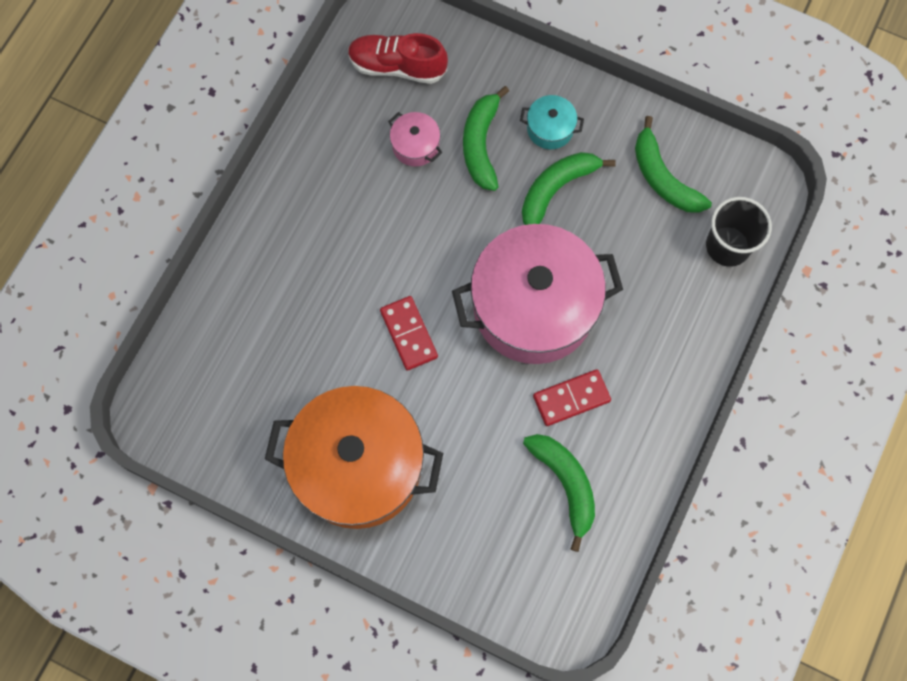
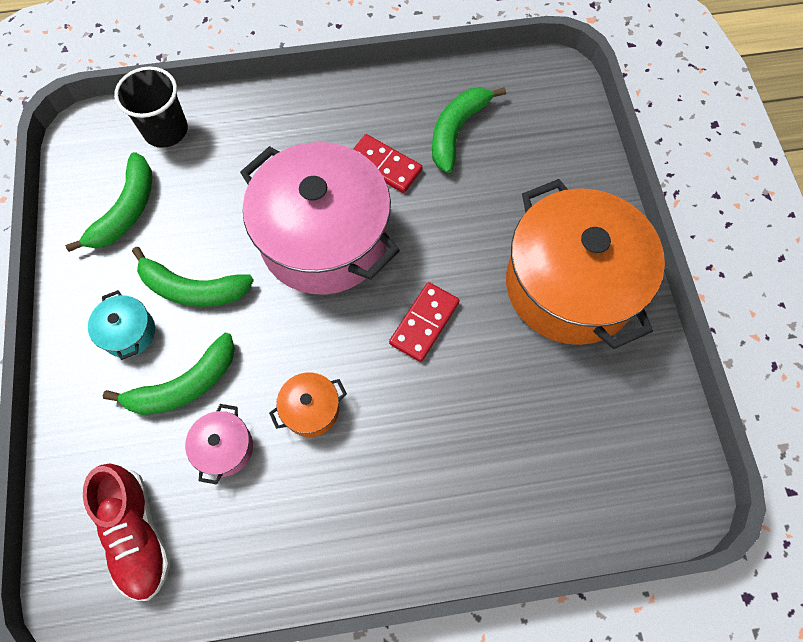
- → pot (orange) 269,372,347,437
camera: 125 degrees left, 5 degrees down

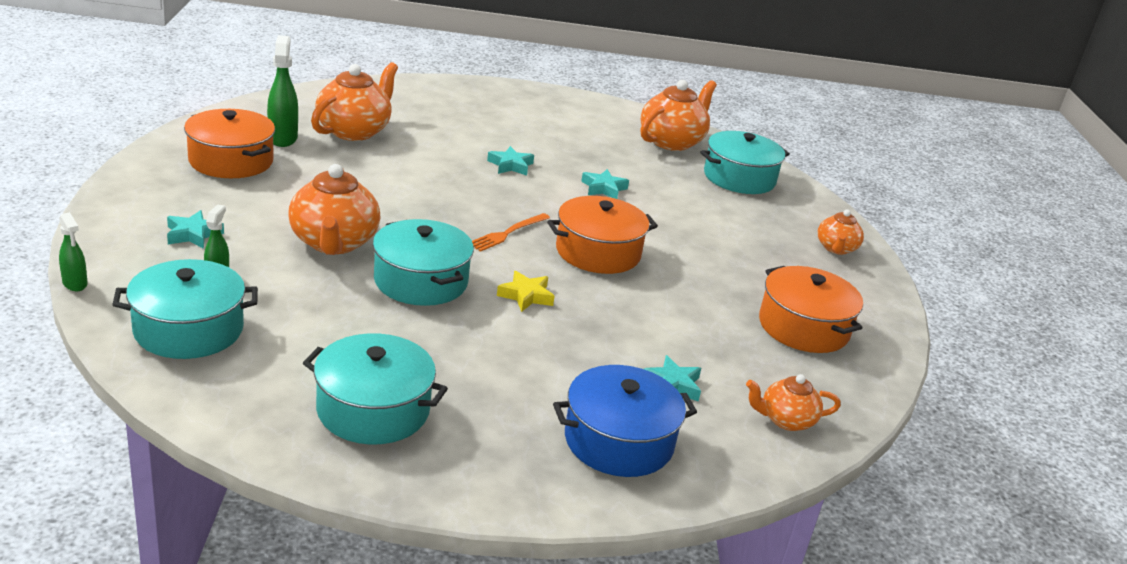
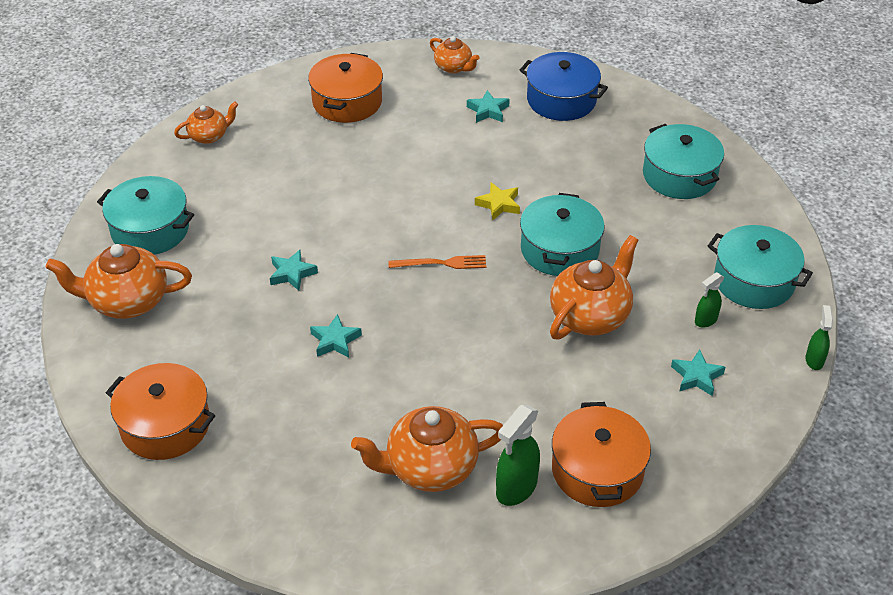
pot (orange) 547,196,658,274 → pot (orange) 106,363,215,460, moved
camera: 130 degrees left, 15 degrees up

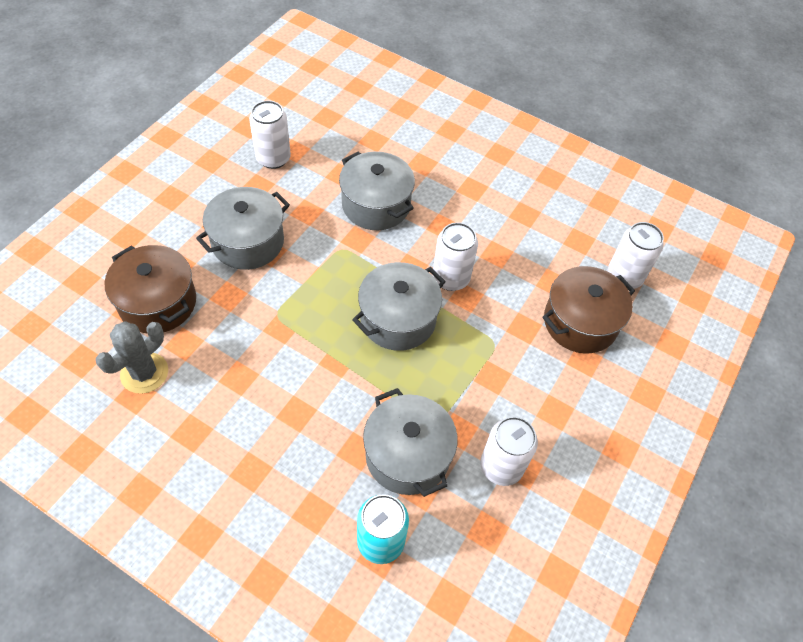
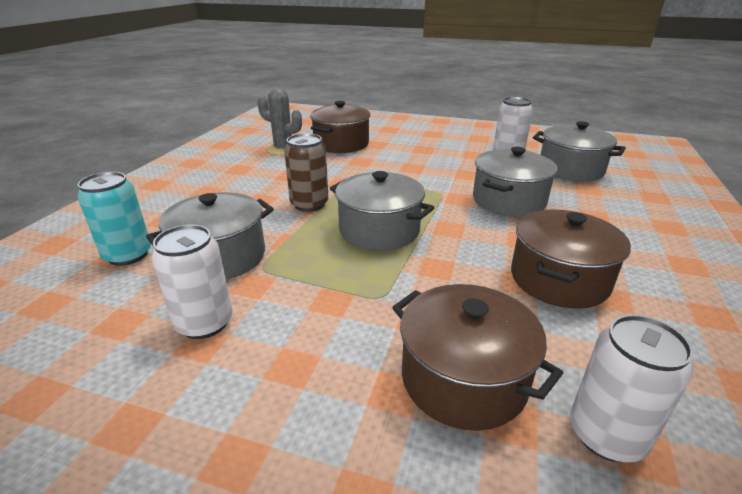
can (white) 433,222,478,291 → -
- → can (brown) 284,133,329,212
- → pot (brown) 511,209,631,309
pot (grey) 196,187,290,270 → pot (grey) 533,121,626,182, moved
camera: 80 degrees right, 25 degrees down

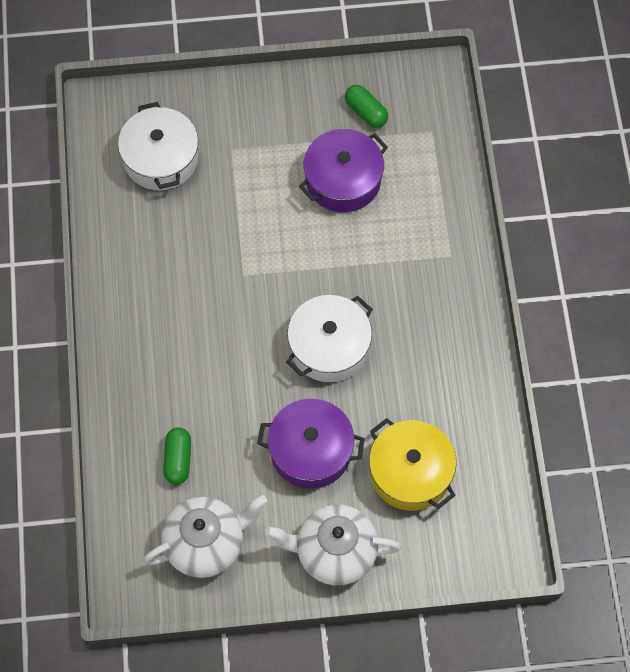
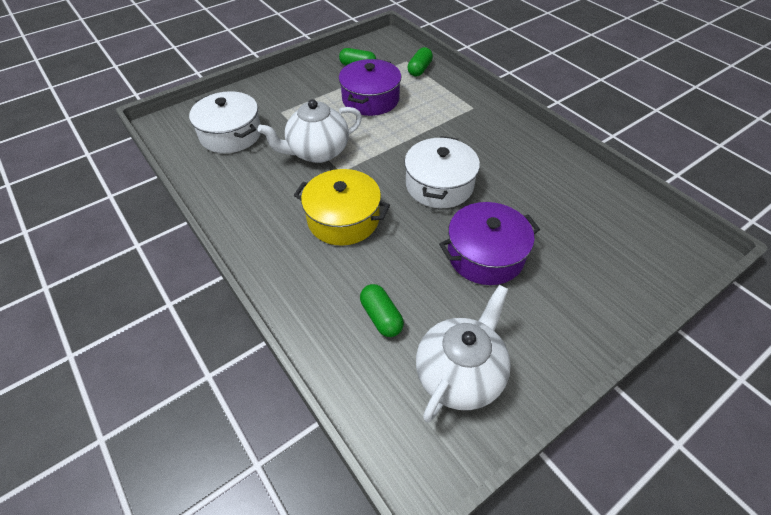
- → capsule (green) 408,47,433,76
teapot (white) 265,504,401,586 → teapot (white) 258,99,362,163, moved
pot (yellow) 369,418,456,511 → pot (yellow) 294,169,390,246, moved
camera: 30 degrees left, 15 degrees down

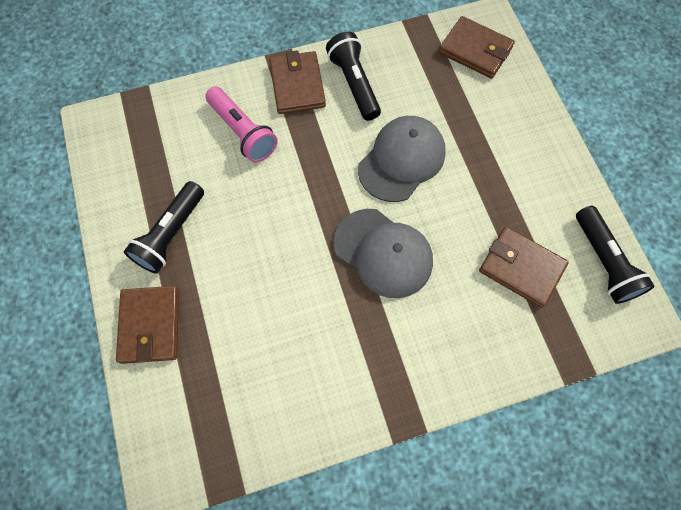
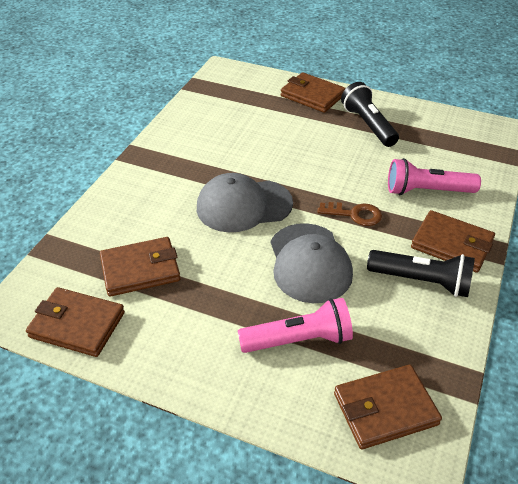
- → flashlight (pink) 238,298,353,353
- → key (brown) 317,202,382,226
flashlight (black) 576,206,655,304 → wallet (brown) 26,287,125,357
camera: 130 degrees right, 25 degrees down

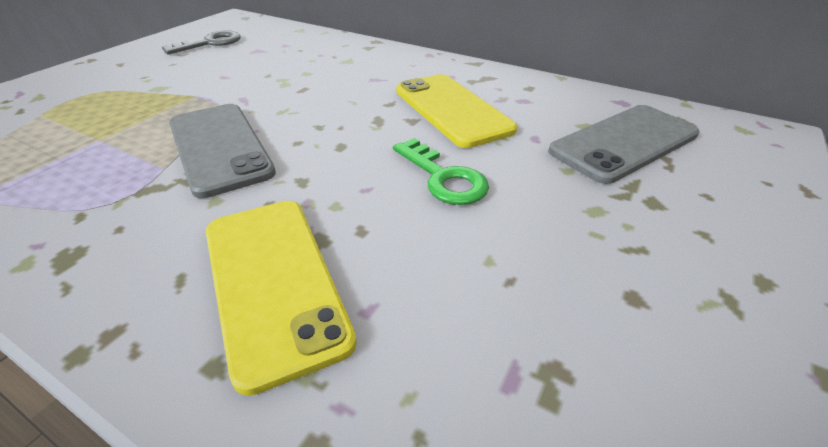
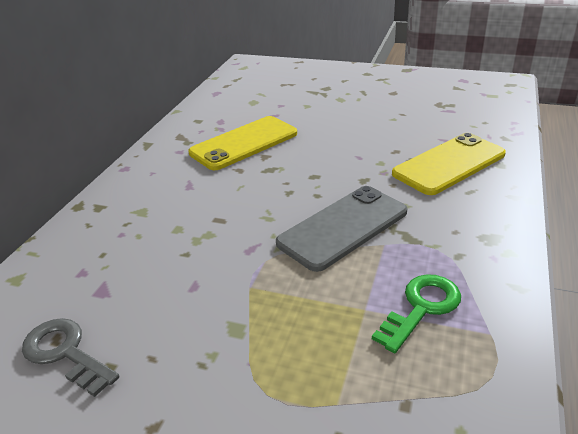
phone (grey) 548,105,699,184 → -
key (green) 393,138,489,205 → key (green) 372,274,461,353, moved
camera: 100 degrees left, 5 degrees down

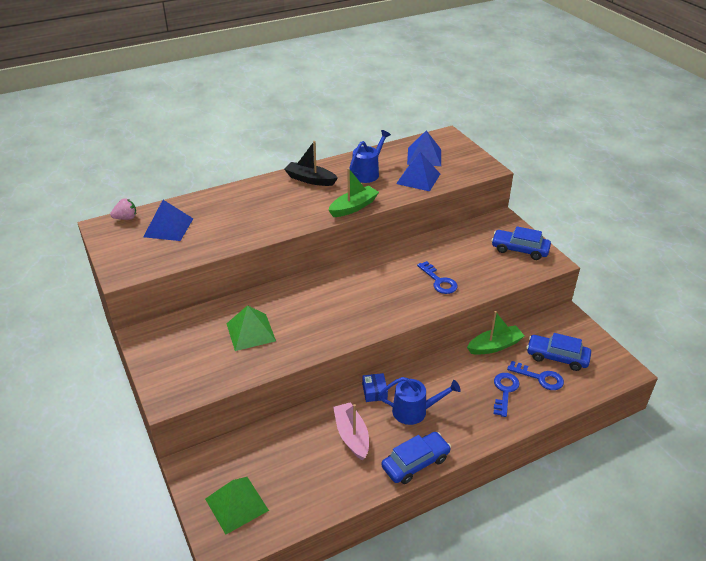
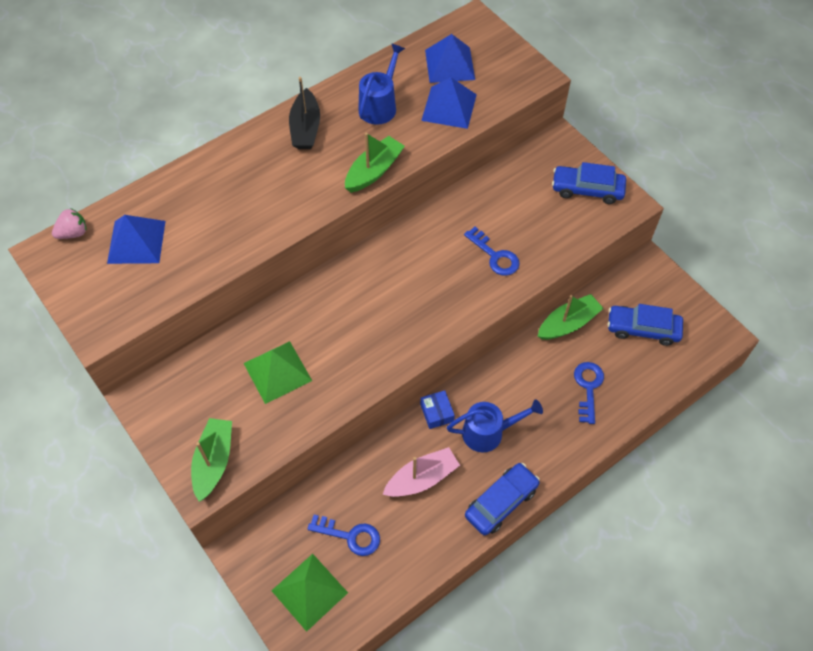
- → boat (green) 191,418,232,502
key (blue) 507,361,564,390 → key (blue) 307,515,380,556, moved
boat (black) 284,141,338,186 → boat (black) 289,77,320,149, 105 degrees counterclockwise
boat (pink) 333,402,369,460 → boat (pink) 382,447,460,497, 90 degrees clockwise
camera: 10 degrees left, 20 degrees up

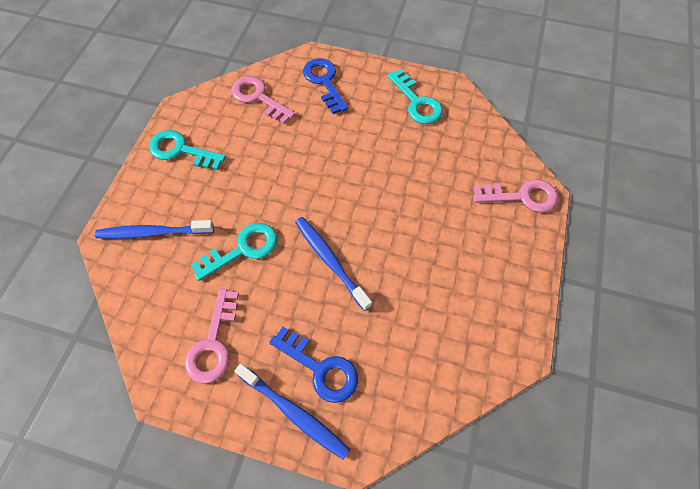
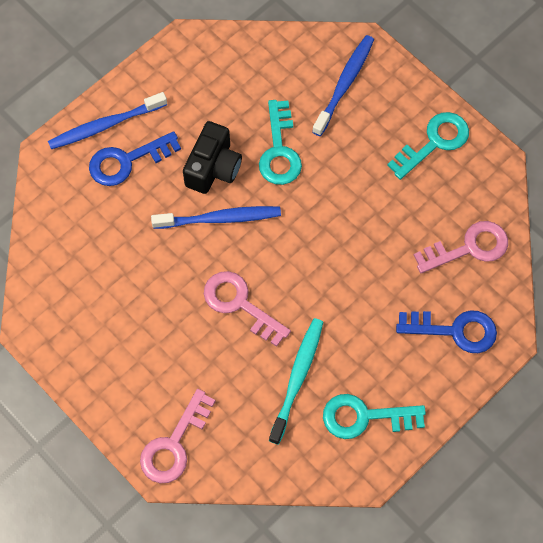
- → camera (black) 183,121,242,194
- → toothbrush (turquoise) 269,318,323,445
key (pink) 184,288,239,384 → key (pink) 204,271,291,347, moved
camera: 120 degrees right, 5 degrees up

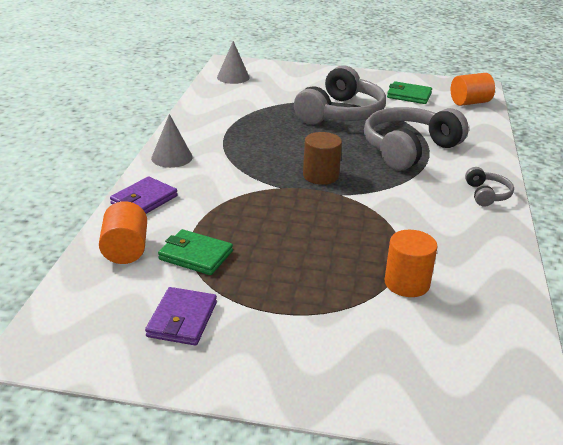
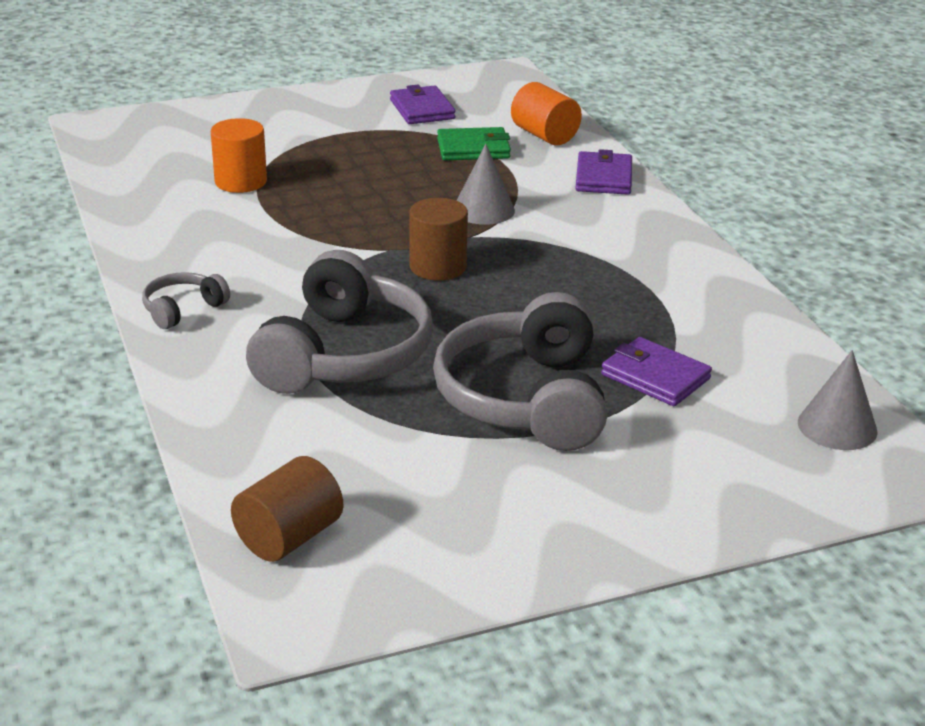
wallet (green) 387,81,432,104 → -
- → wallet (purple) 601,337,712,406
cone (grey) 151,114,193,168 → cone (grey) 457,144,515,225, moved
cylinder (orange) 451,73,495,106 → cylinder (brown) 231,456,343,562
headphones (grey) 465,167,514,207 → headphones (grey) 142,272,230,329, 75 degrees clockwise
camera: 150 degrees right, 0 degrees up

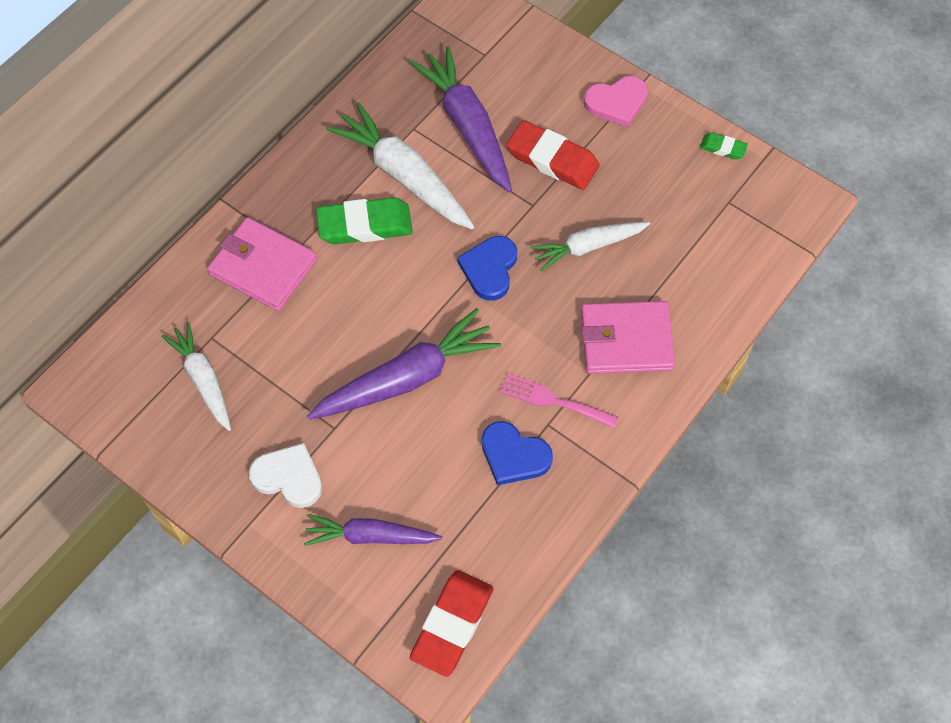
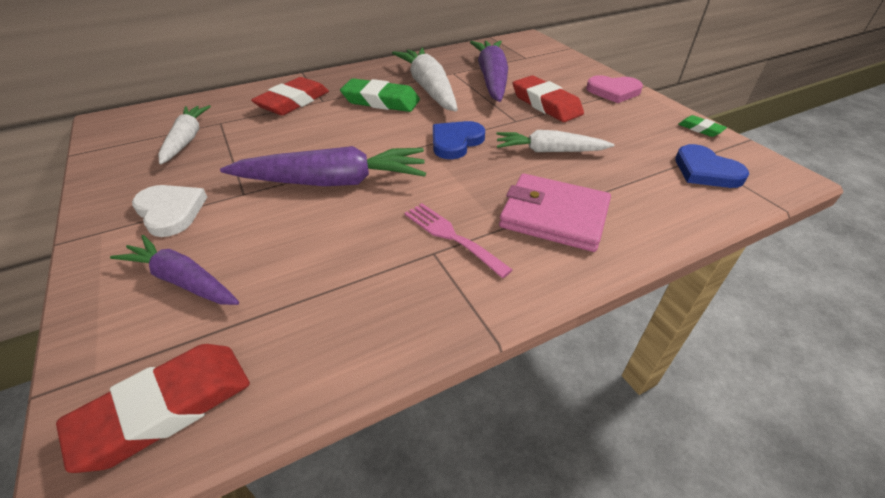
heart (blue) 482,421,553,485 → heart (blue) 675,144,749,188, moved
wallet (pink) 207,217,317,311 → eraser (red) 251,77,329,116
camera: 25 degrees right, 20 degrees down

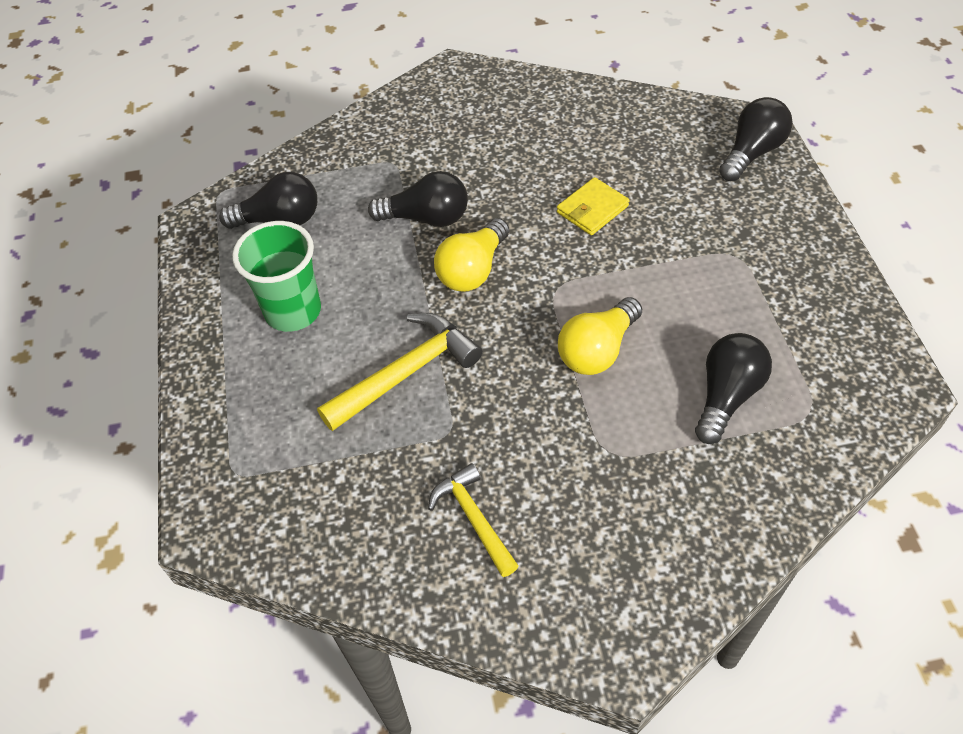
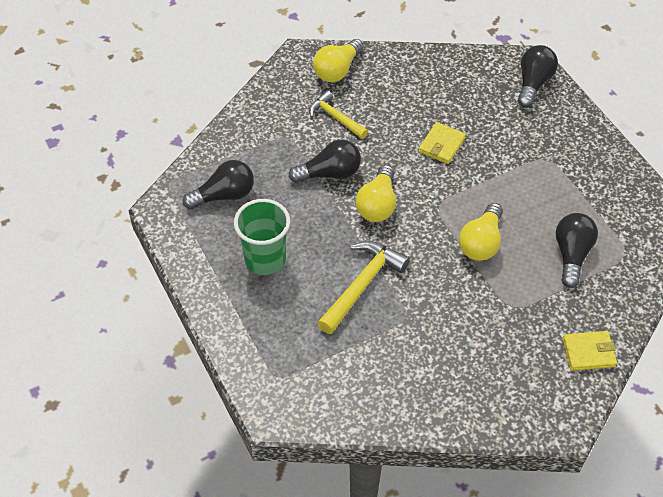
- → light bulb (yellow) 313,39,364,82
- → wallet (yellow) 562,331,617,371
hammer (yellow) 428,463,518,577 → hammer (yellow) 309,91,368,139, moved
camera: 20 degrees left, 0 degrees up

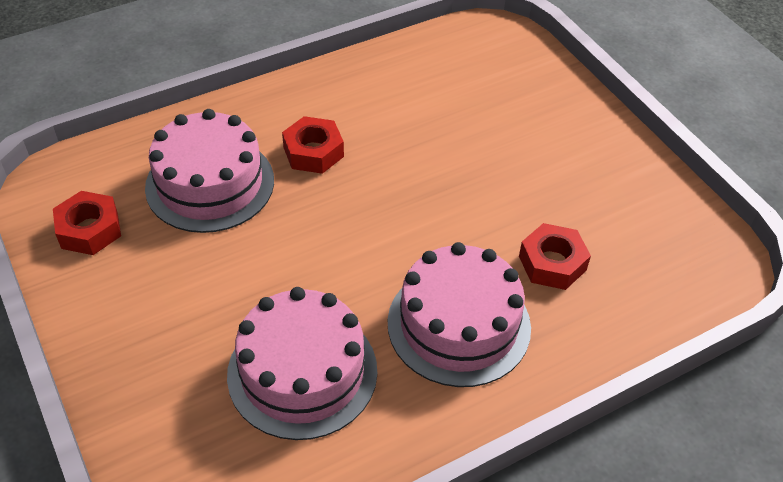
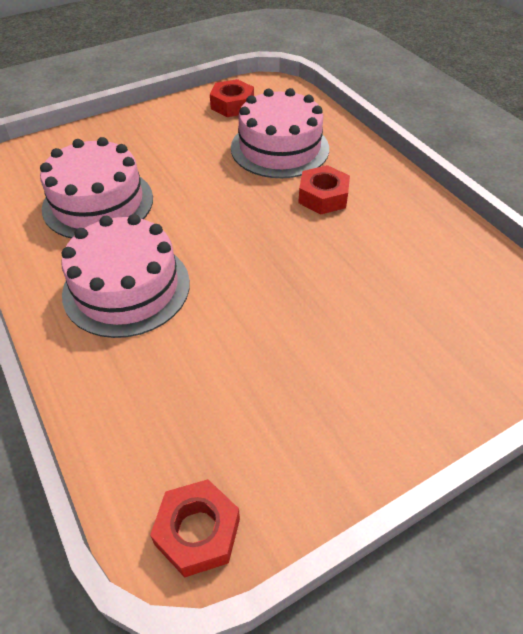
nut (red) 519,223,591,290 → nut (red) 150,479,240,578, moved
camera: 90 degrees right, 0 degrees up

